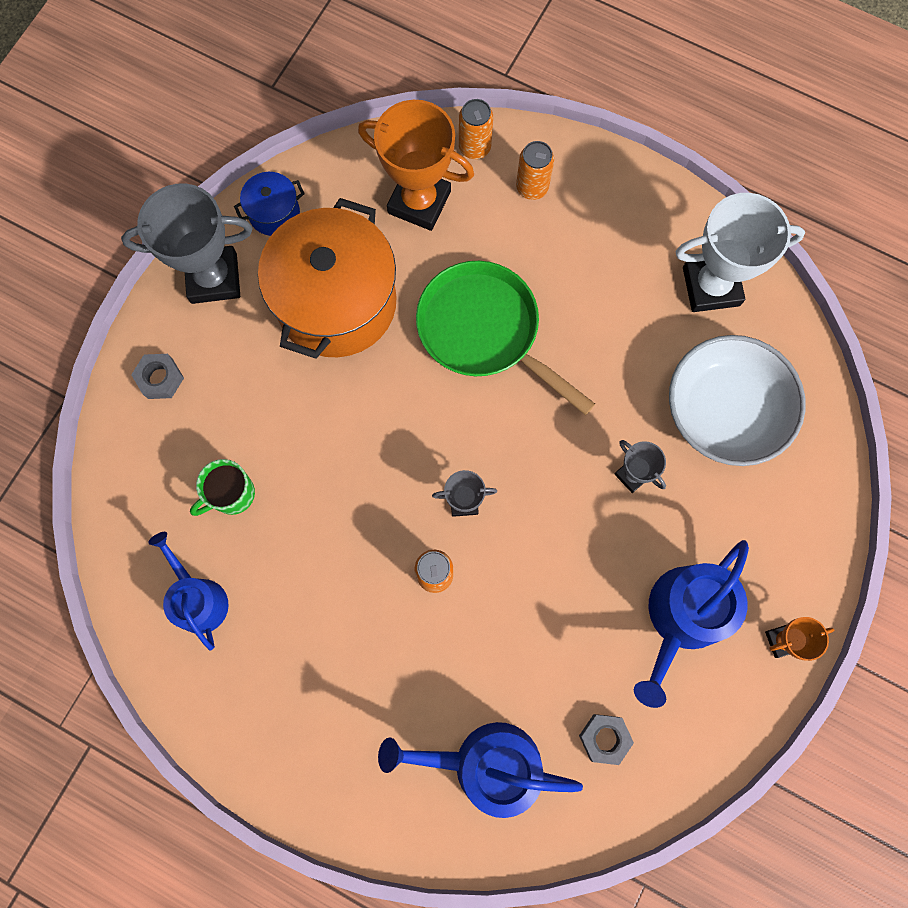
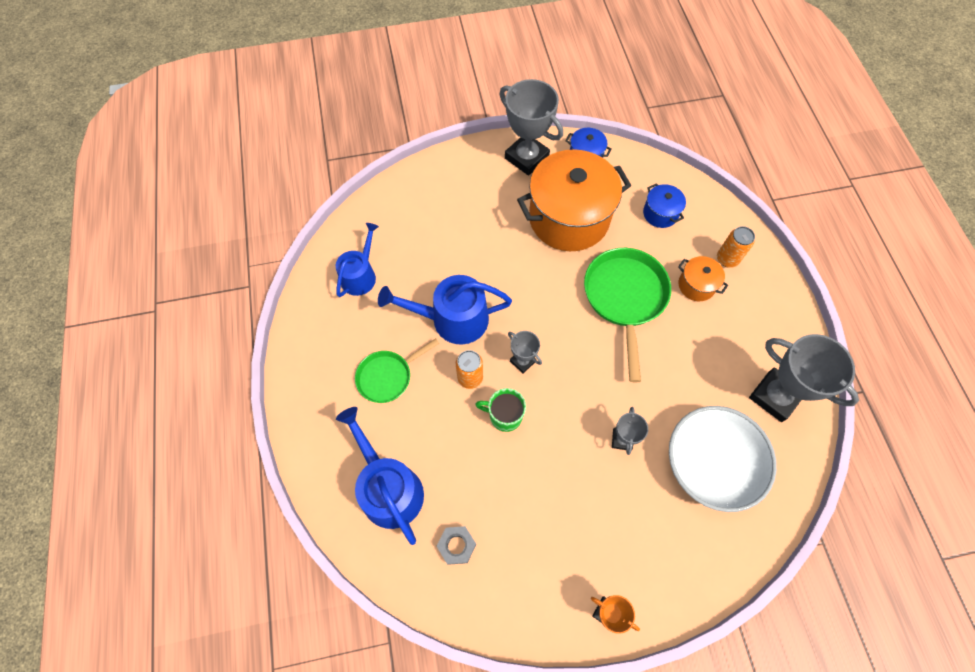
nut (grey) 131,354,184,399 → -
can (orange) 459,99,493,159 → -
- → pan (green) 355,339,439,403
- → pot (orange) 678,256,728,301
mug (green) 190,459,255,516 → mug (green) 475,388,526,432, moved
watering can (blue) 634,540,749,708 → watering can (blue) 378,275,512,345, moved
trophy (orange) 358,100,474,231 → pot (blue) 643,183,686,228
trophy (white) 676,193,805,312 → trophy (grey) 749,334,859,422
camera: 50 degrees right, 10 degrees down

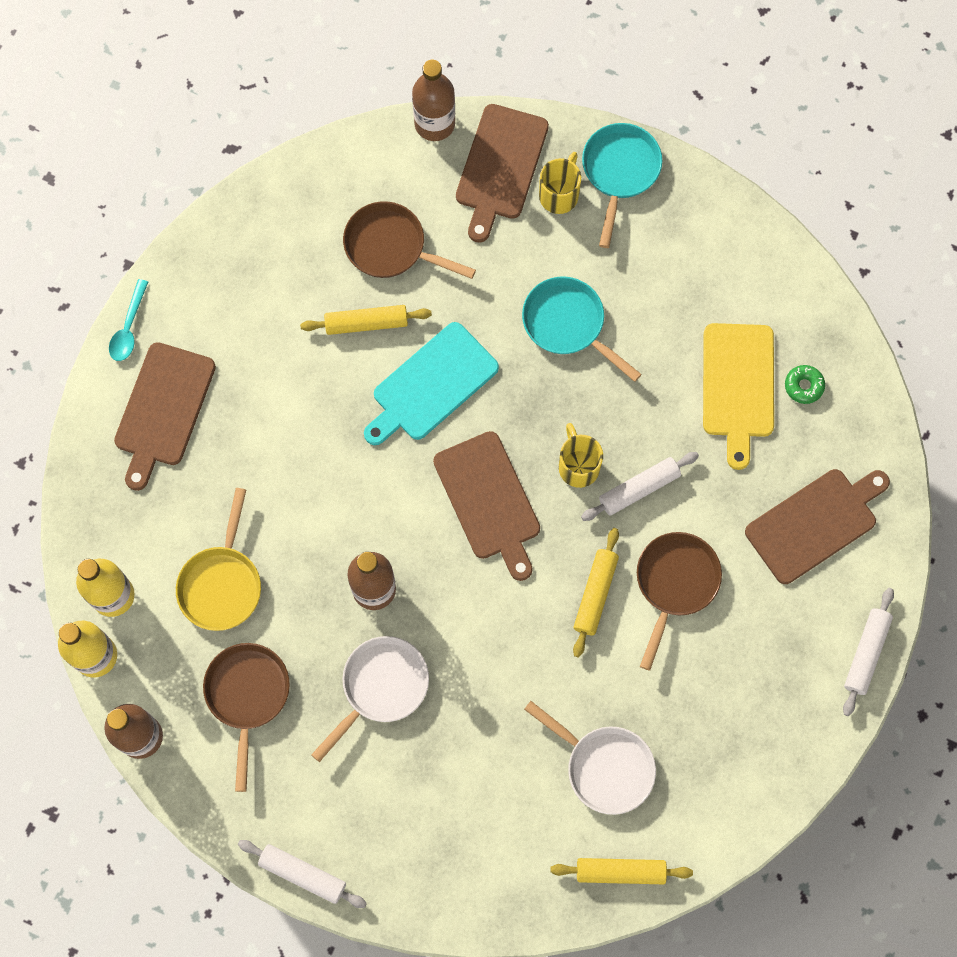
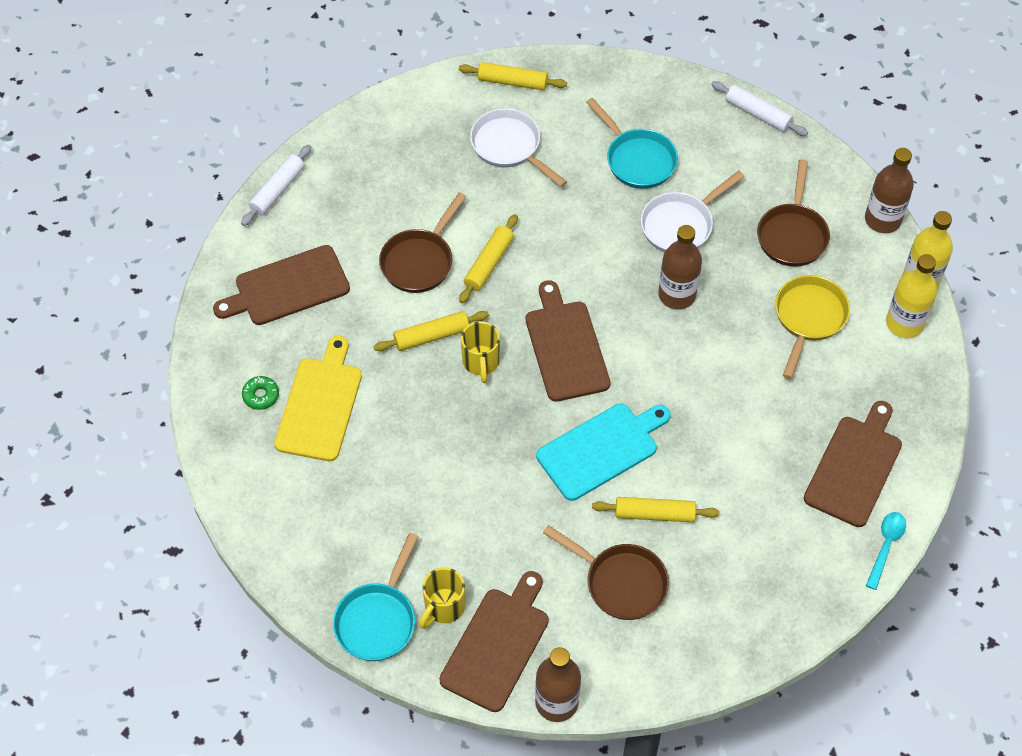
pan (turquoise) 522,276,642,382 → pan (turquoise) 586,98,678,189, moved
rolling pin (white) 581,452,699,521 → rolling pin (yellow) 374,311,489,351
camera: 170 degrees left, 15 degrees down

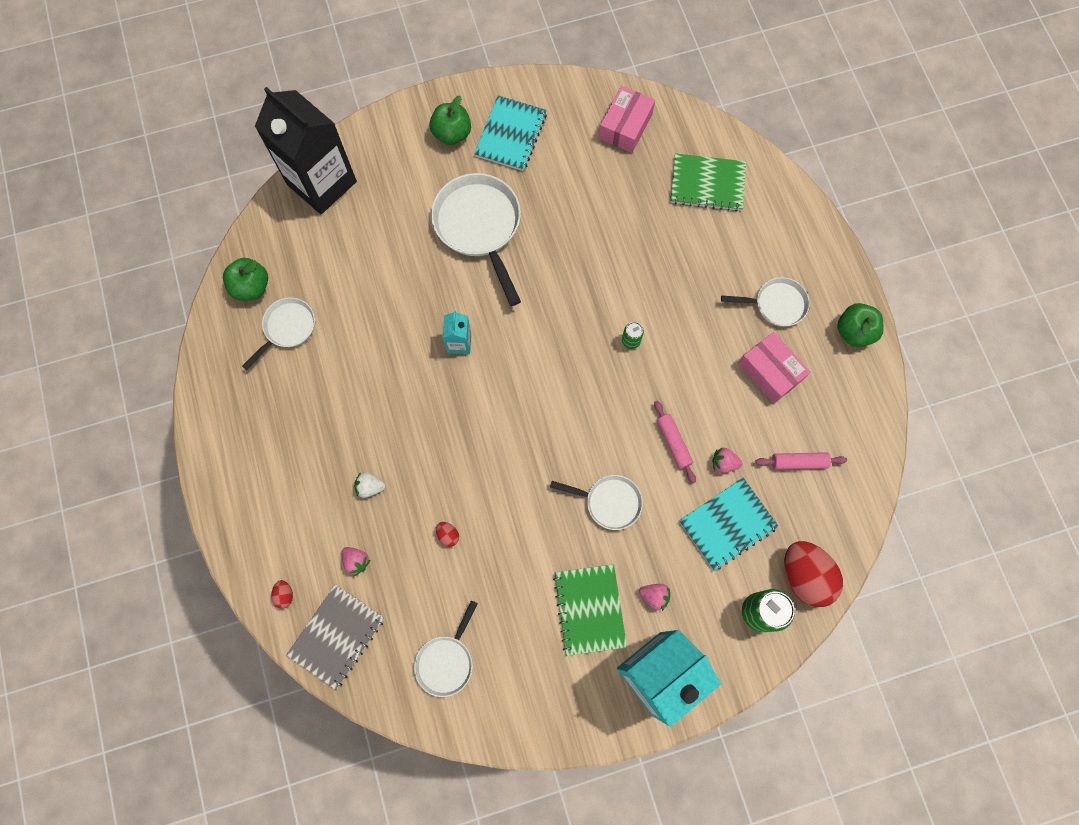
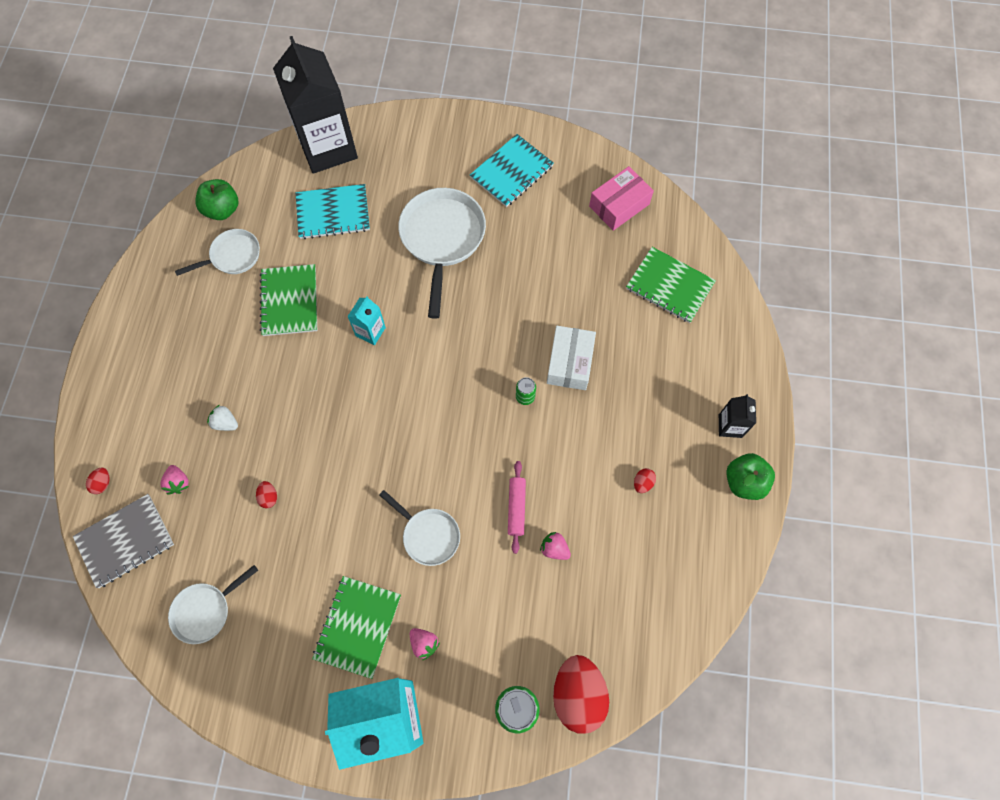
apple (green) 429,96,471,145 → -
pan (white) 721,277,810,327 → -
rolling pin (pink) 756,452,847,470 → -
- → notebook (green) 260,264,317,336
- → box (white) 547,326,596,390
- → carton (black) 719,394,756,438
notebook (turquoise) 679,478,779,571 → notebook (turquoise) 296,184,370,239, moved
box (pink) 738,332,811,403 → egg (red) 634,468,656,493
camera: 25 degrees right, 5 degrees down

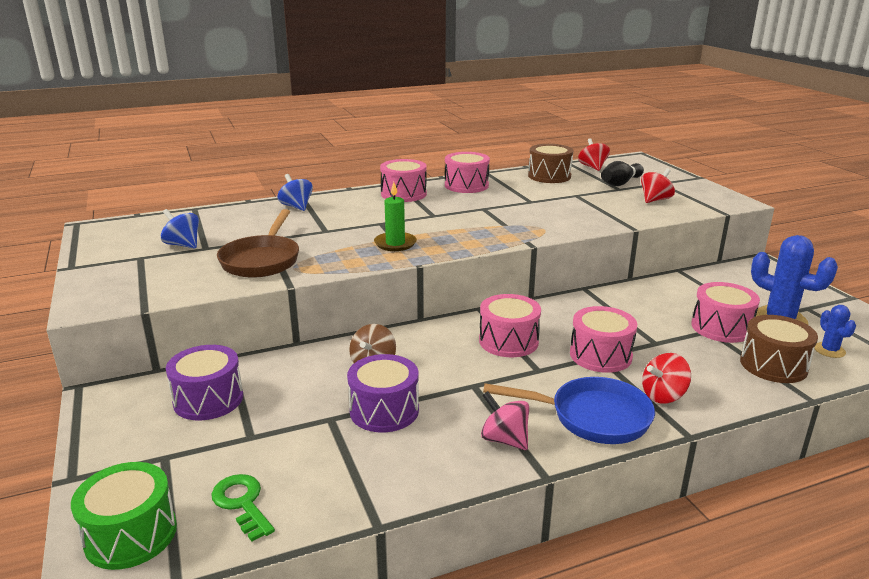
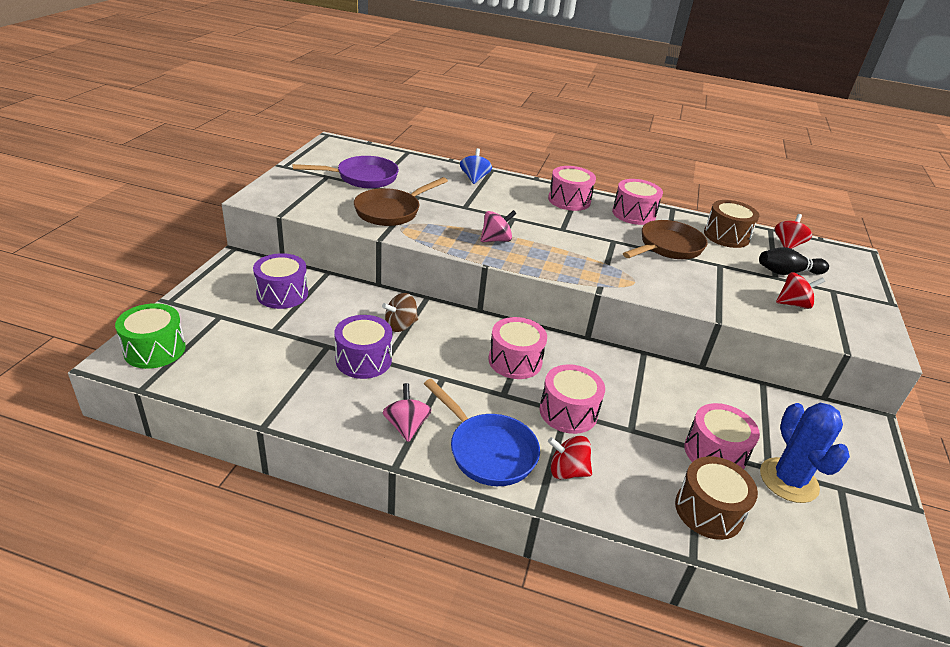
key (green) 211,474,275,541 → -
cactus (blue) 814,305,856,358 → -
- → pan (brown) 623,220,708,259
spinning top (blue) 161,209,199,249 → pan (purple) 293,156,399,188
candle (green) 374,182,417,251 → spinning top (pink) 480,210,517,242
camera: 35 degrees right, 10 degrees up

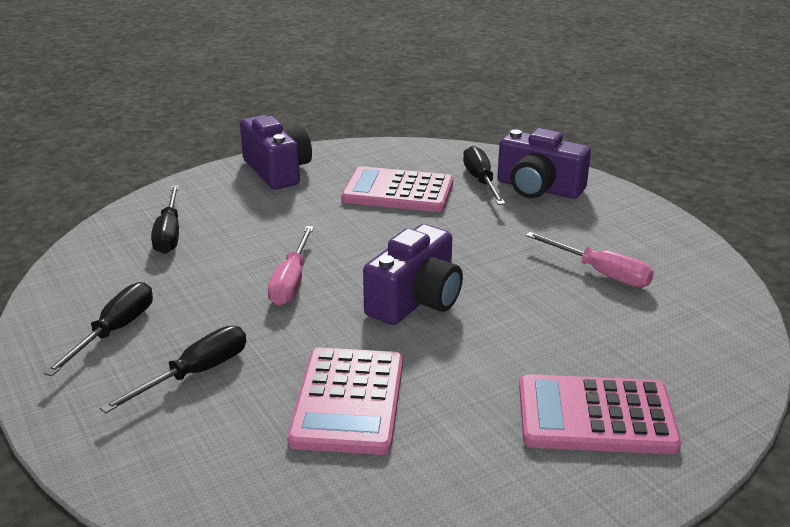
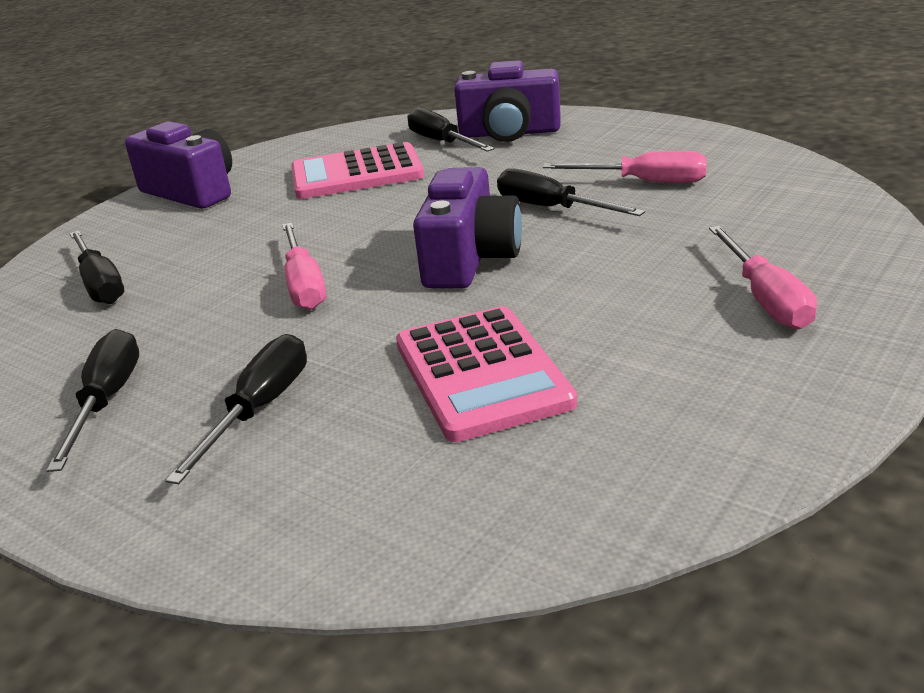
- → screwdriver (black) 497,168,645,216
calculator (pink) 519,374,681,454 → screwdriver (pink) 709,226,817,329
camera: 20 degrees left, 0 degrees up

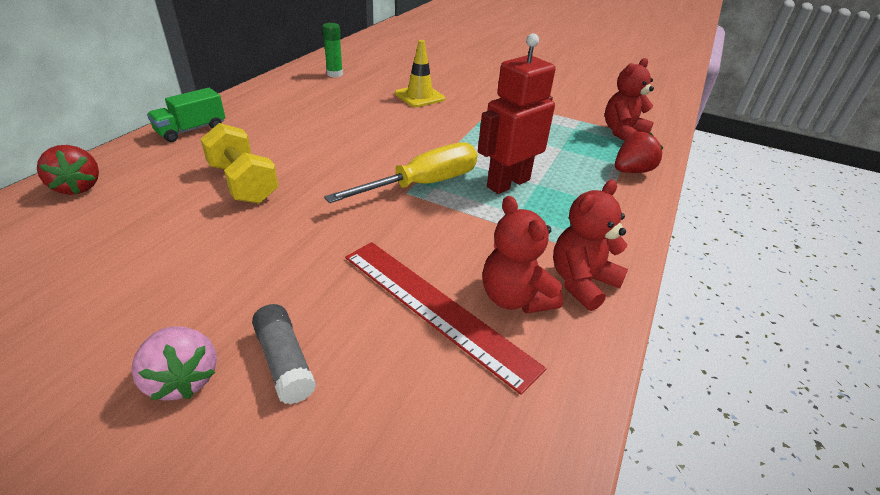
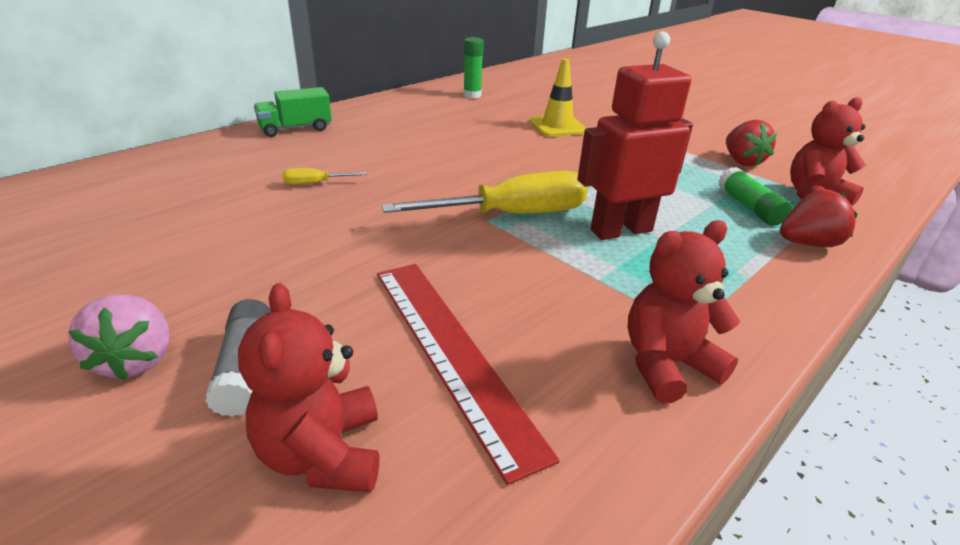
- → glue stick (green) 719,167,792,226
strawberry (red) 37,145,99,195 → strawberry (red) 726,120,777,167, moved
teddy bear (red) 482,196,563,313 → teddy bear (red) 238,283,380,492, moved
dumbbell (yellow) 200,123,279,204 → screwdriver (yellow) 283,168,367,185
camera: 20 degrees right, 5 degrees down

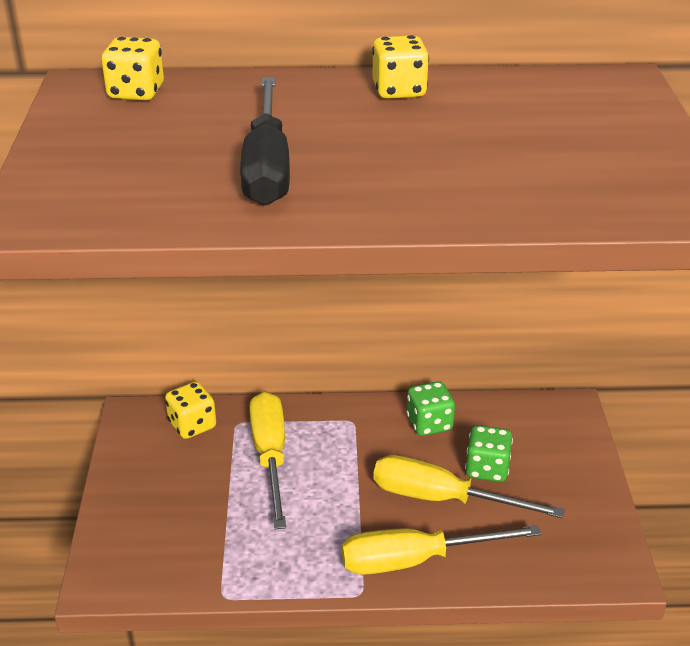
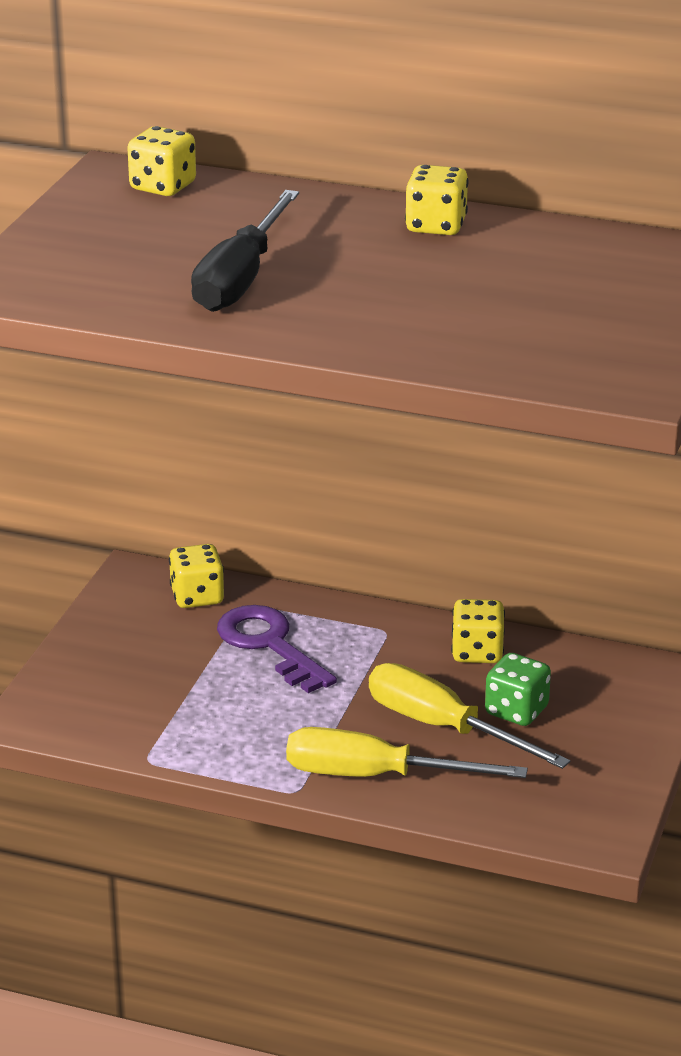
screwdriver (yellow) 249,391,286,529 → key (purple) 217,605,337,693
dice (green) 407,381,455,436 → dice (yellow) 451,599,505,663
camera: 20 degrees right, 5 degrees down

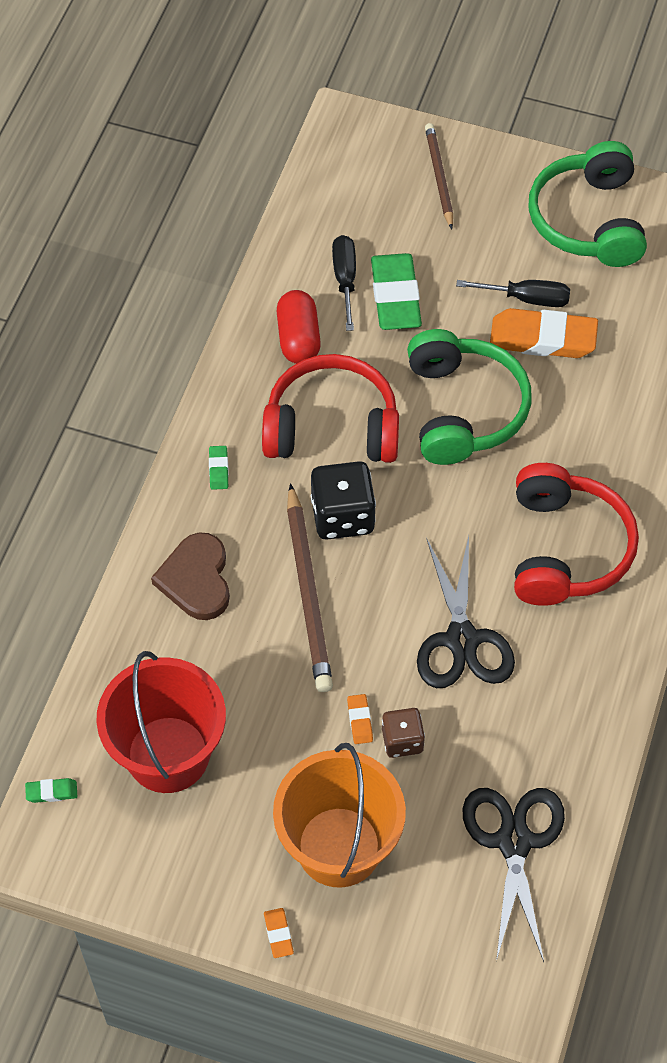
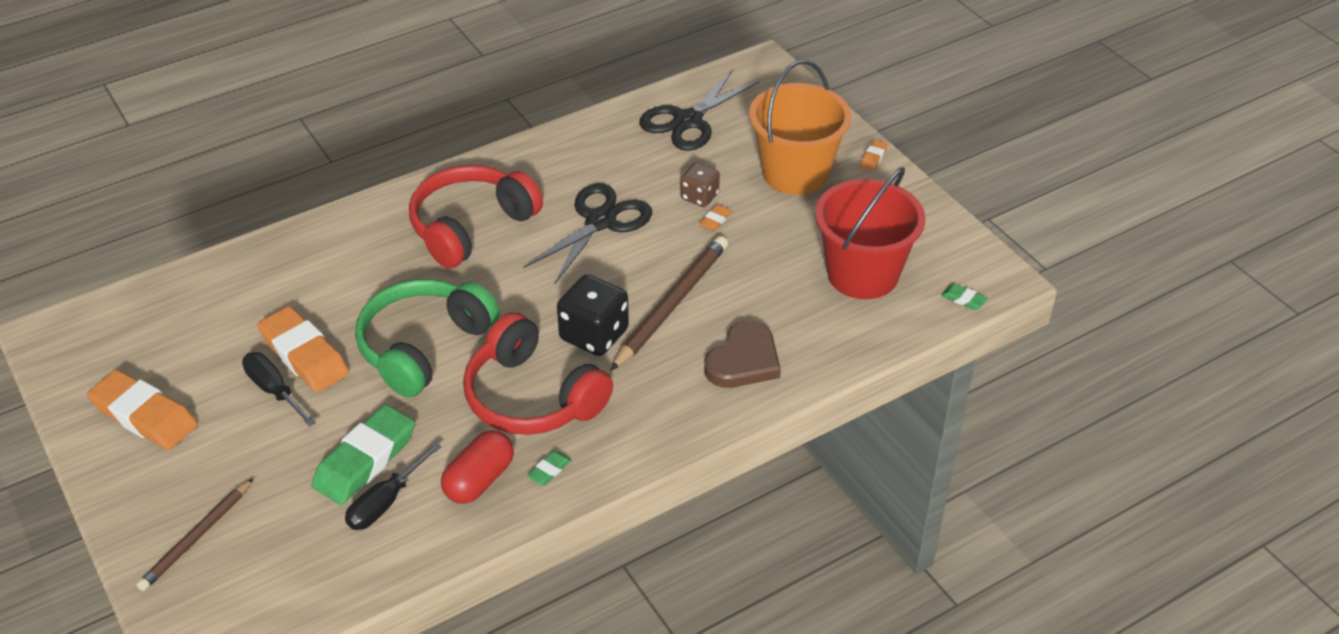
eraser (green) 209,446,229,490 → eraser (green) 527,450,571,485, moved
headphones (green) 528,141,647,267 → eraser (orange) 87,370,197,450
camera: 140 degrees left, 15 degrees down

